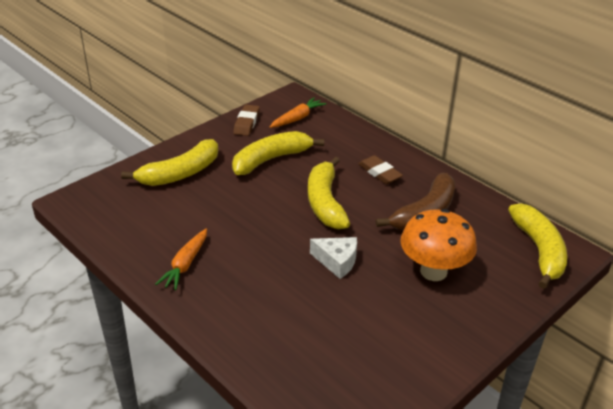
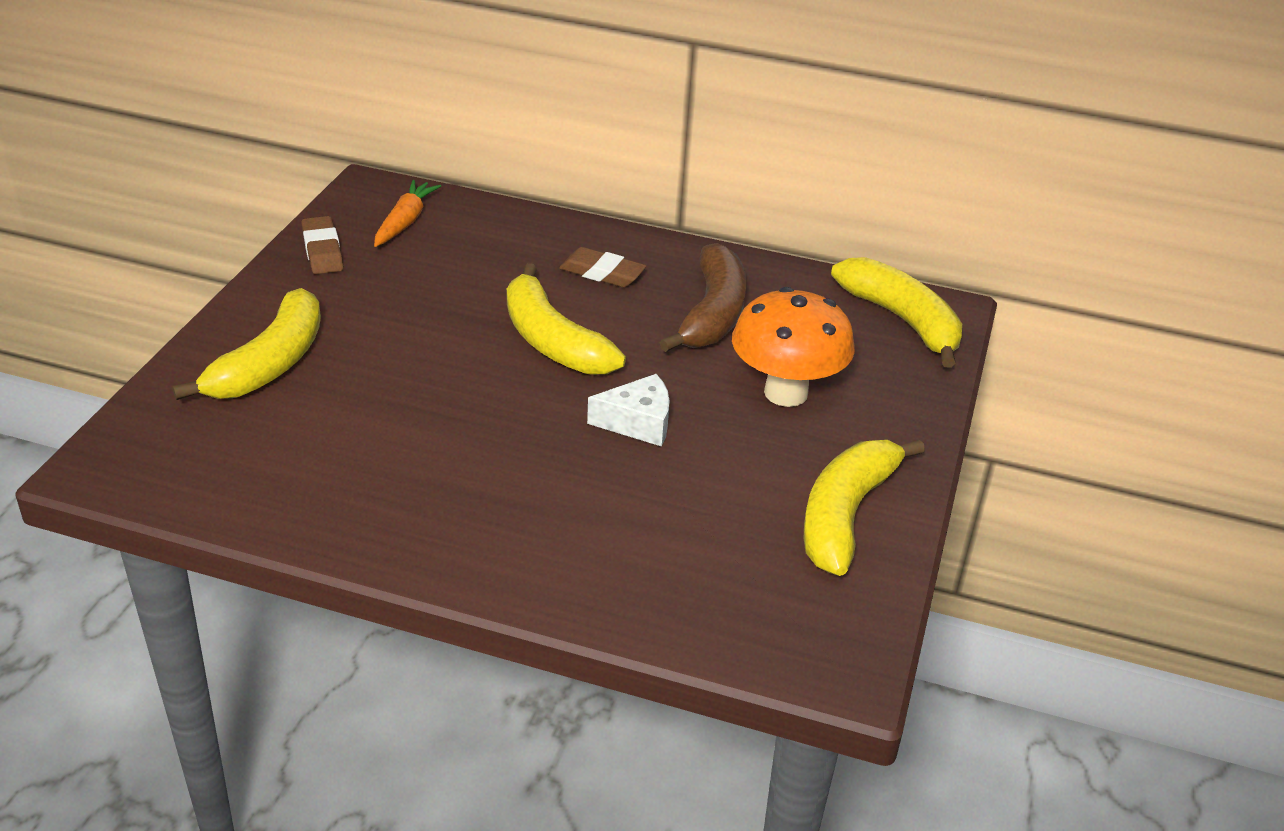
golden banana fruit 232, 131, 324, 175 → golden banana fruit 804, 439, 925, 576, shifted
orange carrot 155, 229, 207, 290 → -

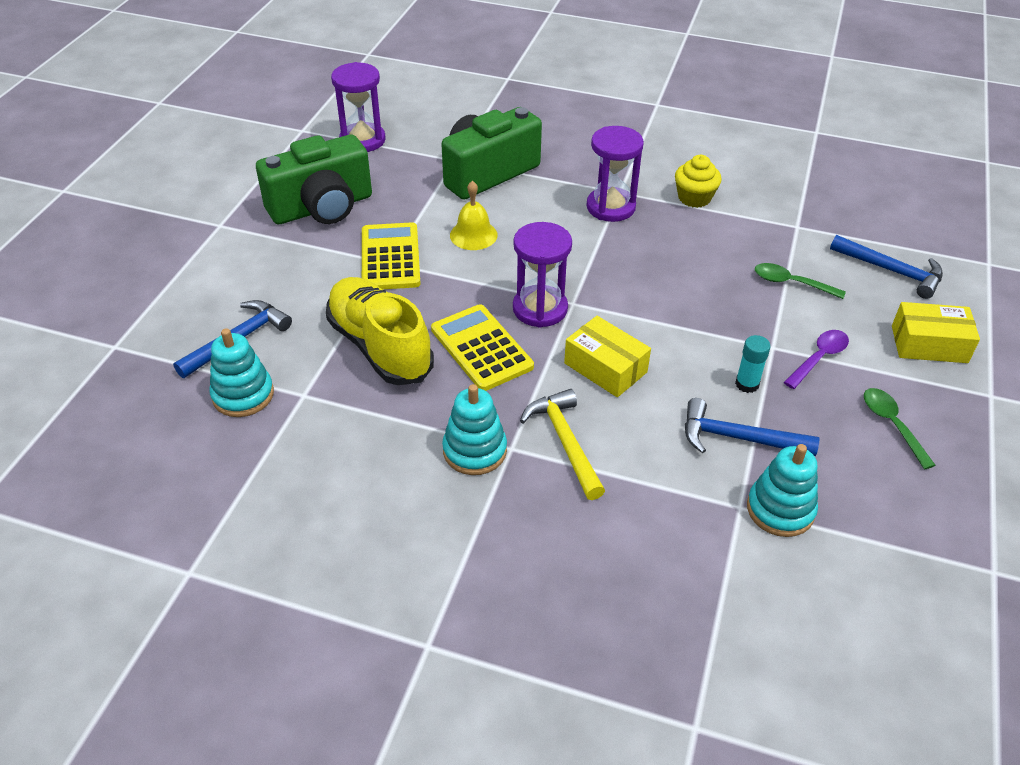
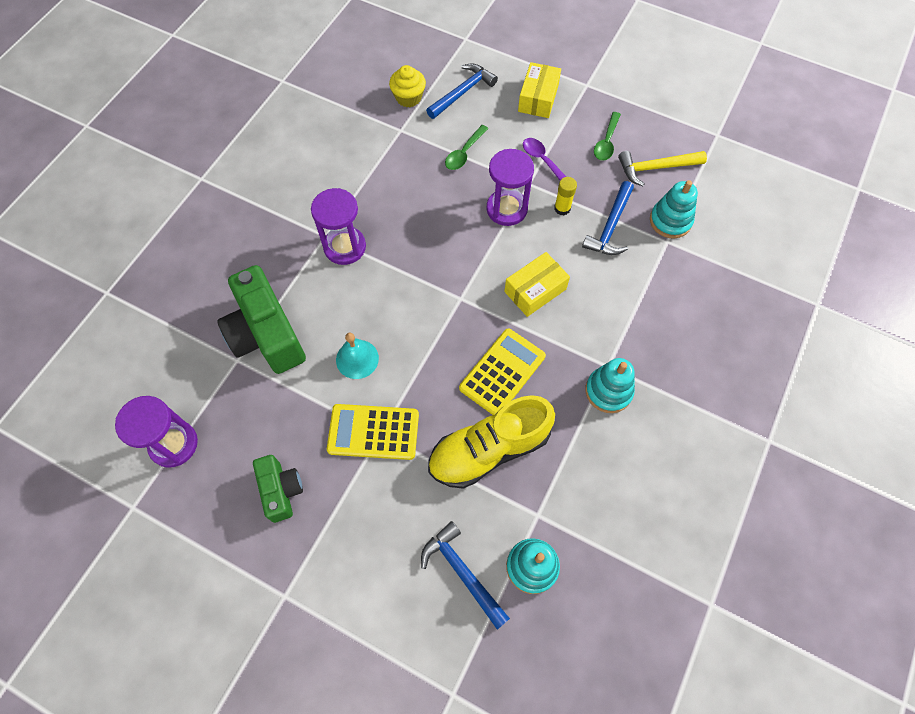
emerald camera 256, 135, 372, 224 → emerald camera 253, 455, 303, 523, x0.57
golden school bell 450, 181, 498, 250 → aqua school bell 336, 333, 379, 379
golden muffin 675, 155, 722, 208 → golden muffin 389, 65, 426, 107, shifted
golden calculator 431, 304, 534, 391 → golden calculator 459, 329, 546, 415, 150 degrees clockwise
purple hourglass 513, 222, 572, 327 → purple hourglass 486, 149, 534, 226, shifted
aqua glue stick 735, 335, 771, 393 → golden glue stick 554, 177, 577, 215
emerald tablespoon 864, 388, 936, 469 → emerald tablespoon 594, 112, 621, 161, 60 degrees counterclockwise
golden carpenter's hammer 520, 389, 605, 500 → golden carpenter's hammer 618, 151, 707, 186, shifted

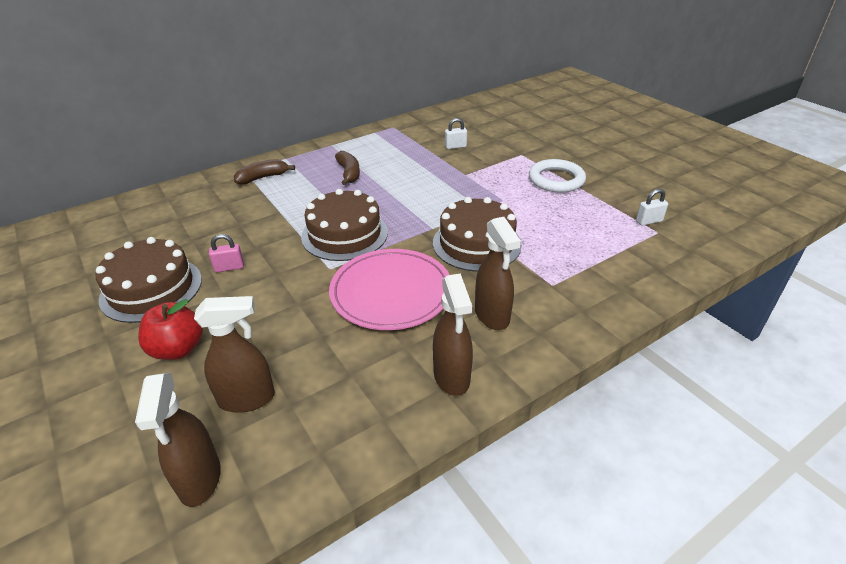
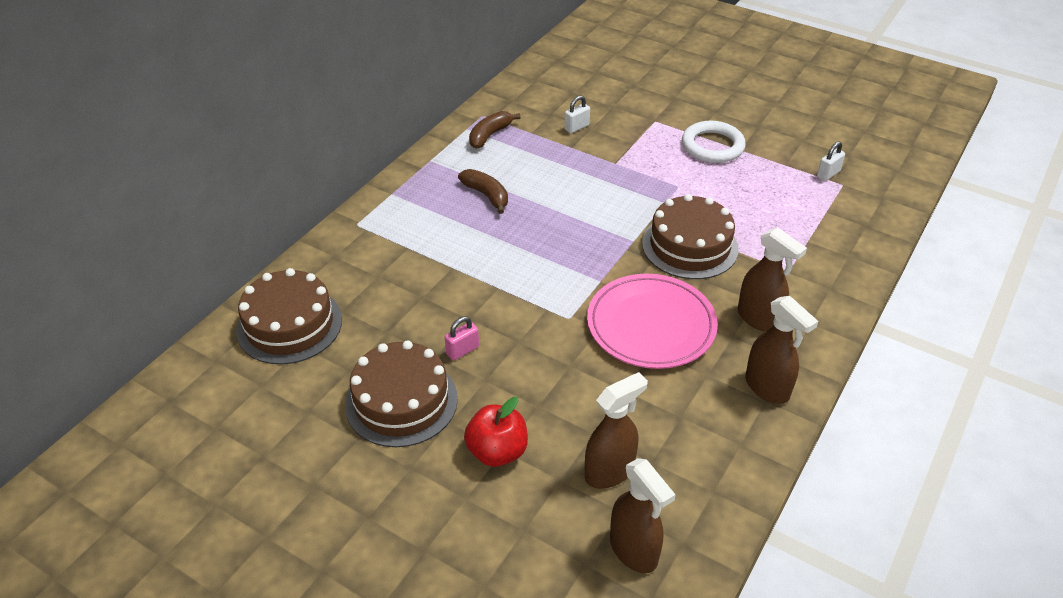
dark brown layer cake 301, 189, 388, 261 → dark brown layer cake 236, 268, 342, 365, shifted
dark brown banana fruit 234, 159, 295, 184 → dark brown banana fruit 469, 111, 521, 149, shifted

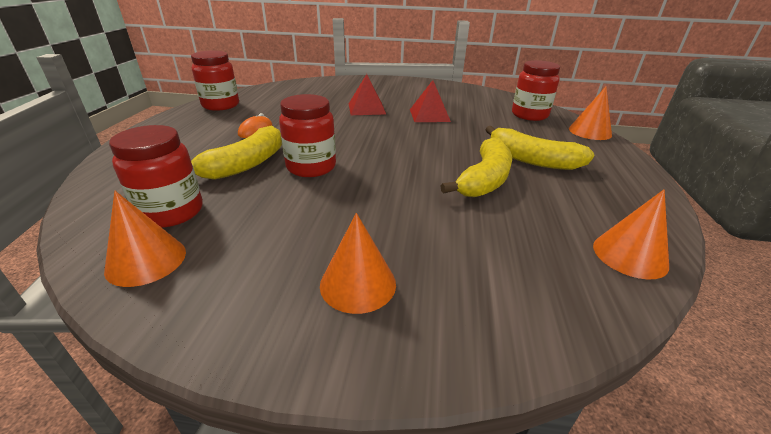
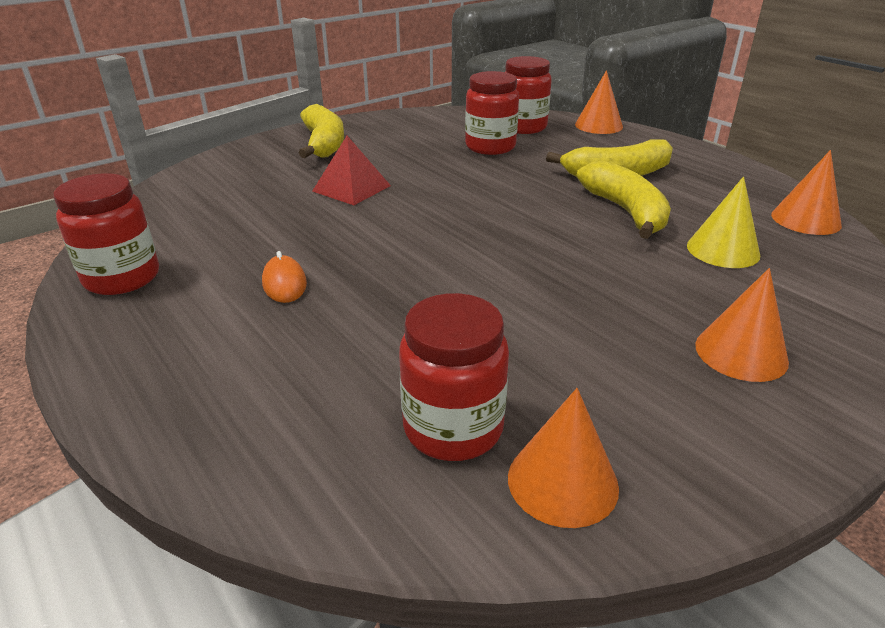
golden banana fruit 191, 125, 282, 180 → golden banana fruit 299, 104, 344, 158, shifted
scarlet jar 279, 94, 336, 177 → scarlet jar 465, 71, 519, 155, shifted
- → golden cone shape 687, 176, 760, 268
scarlet solid pyramid 410, 80, 451, 122 → -

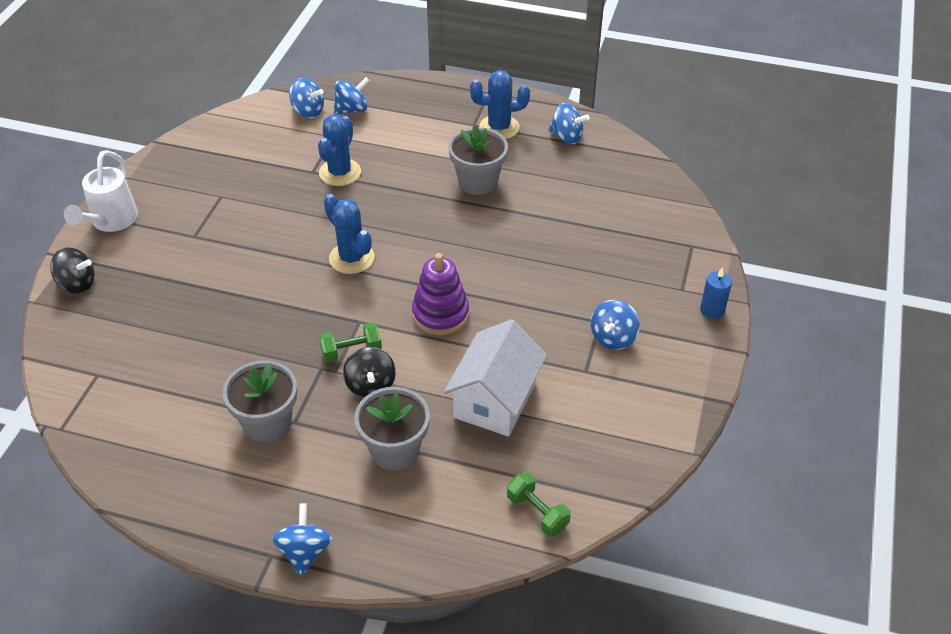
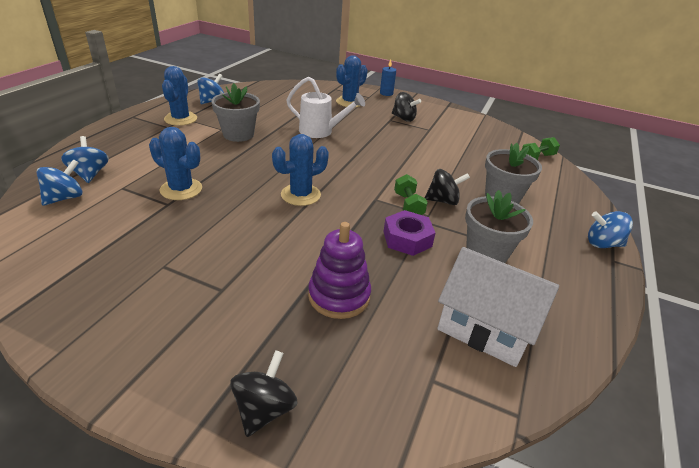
snow-white watering can 64, 150, 138, 232 → snow-white watering can 287, 77, 365, 138, shifted
purple ring stacker 412, 253, 469, 335 → purple ring stacker 308, 222, 371, 319, shifted
- → blue cactus 336, 55, 367, 107
- → purple hexagon nut 383, 210, 435, 256
blue toy top 591, 300, 640, 350 → ebony toy top 392, 92, 421, 122
snow-white toy house 444, 319, 547, 436 → snow-white toy house 437, 247, 559, 367, shifted

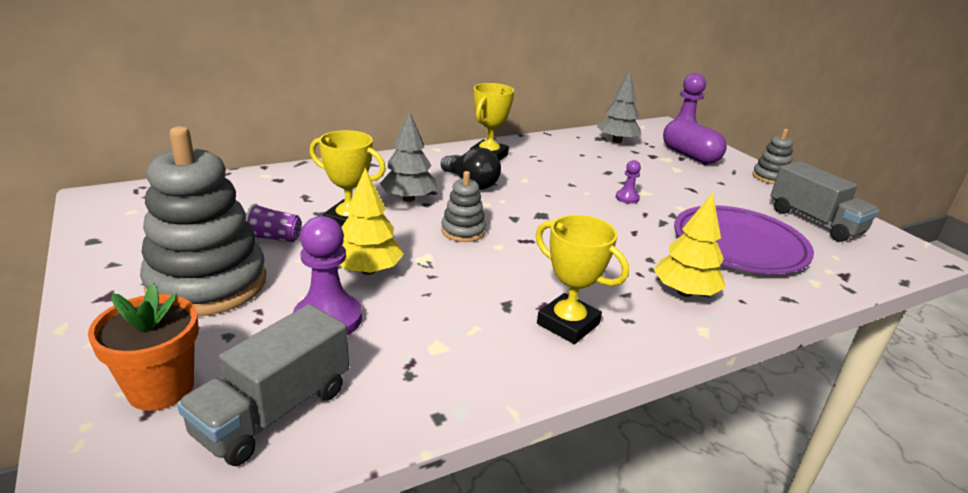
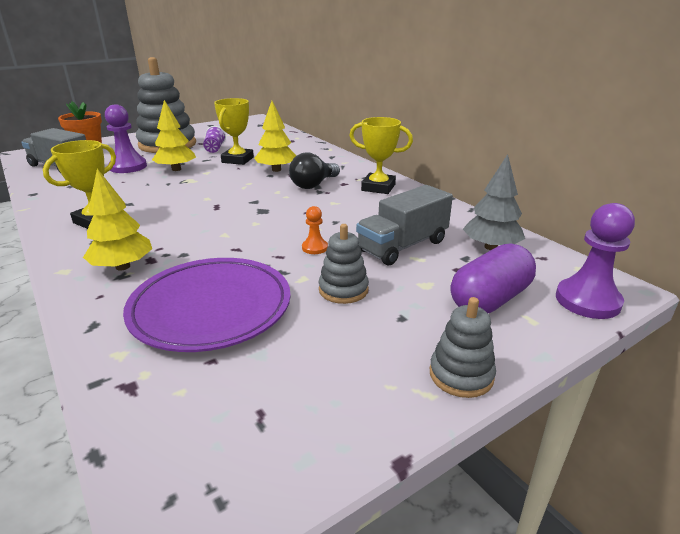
ash-grey toy tree 380, 111, 437, 202 → golden toy tree 254, 101, 296, 172
purple chess pawn 616, 160, 641, 204 → orange chess pawn 302, 206, 328, 254
ash-grey ring stacker 441, 171, 486, 242 → ash-grey ring stacker 319, 224, 369, 304, shifted
ash-grey truck 771, 161, 879, 242 → ash-grey truck 356, 185, 453, 265, shifted

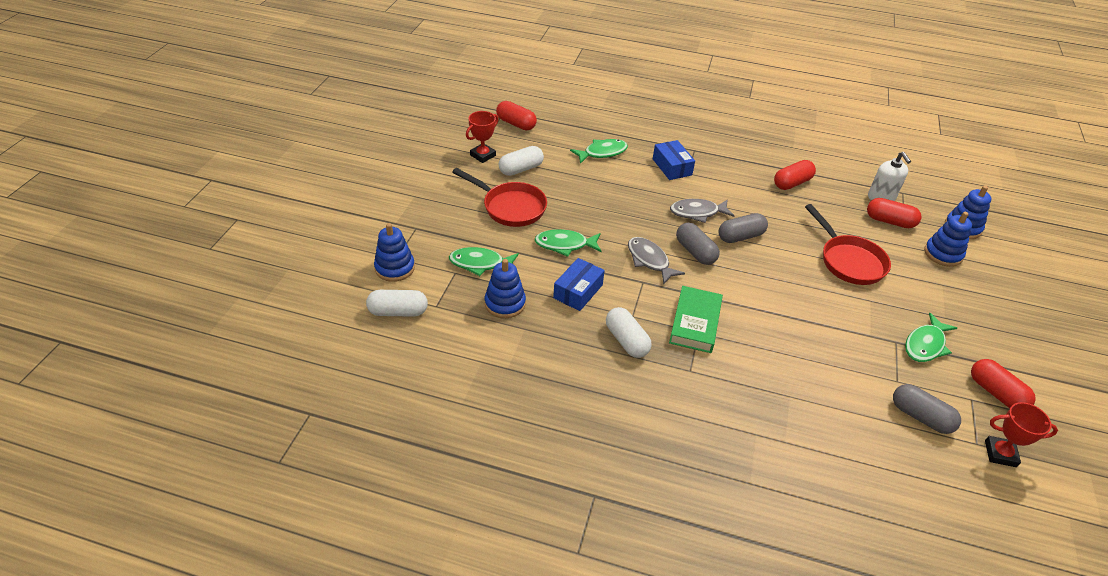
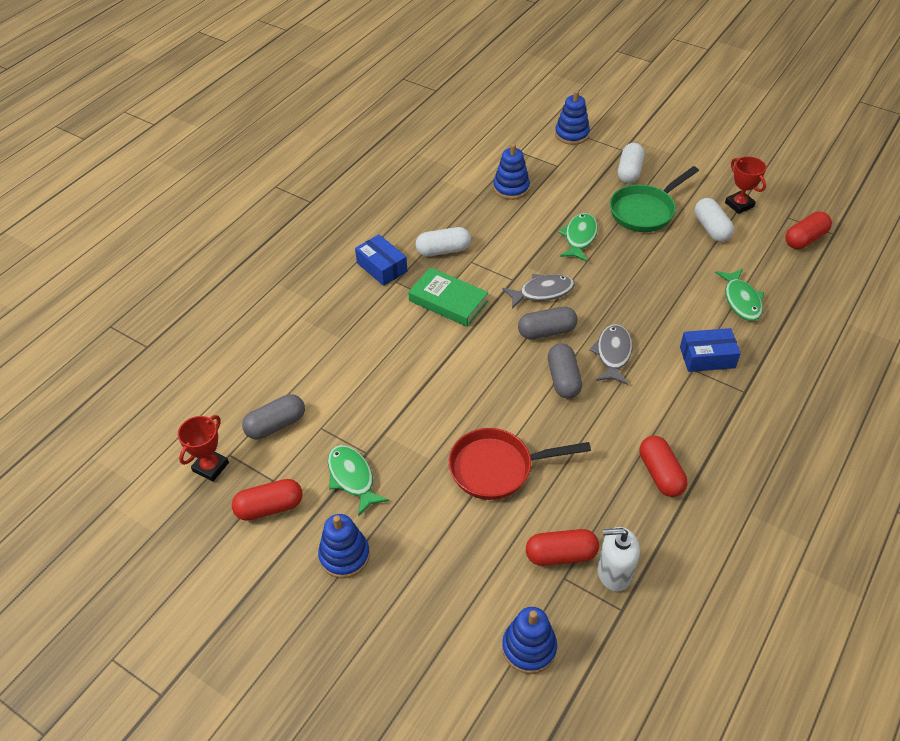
blue ring stacker 924, 212, 972, 267 → blue ring stacker 318, 514, 370, 578, shifted
blue box 553, 258, 605, 311 → blue box 355, 234, 407, 286, shifted
scarlet pill 867, 198, 922, 228 → scarlet pill 526, 529, 599, 566, 45 degrees clockwise
scarlet pan 452, 168, 547, 227 → emerald pan 610, 166, 699, 232
snow-white pill 366, 290, 428, 317 → snow-white pill 618, 143, 645, 183, shifted
emerald toy fish 449, 247, 519, 276 → -

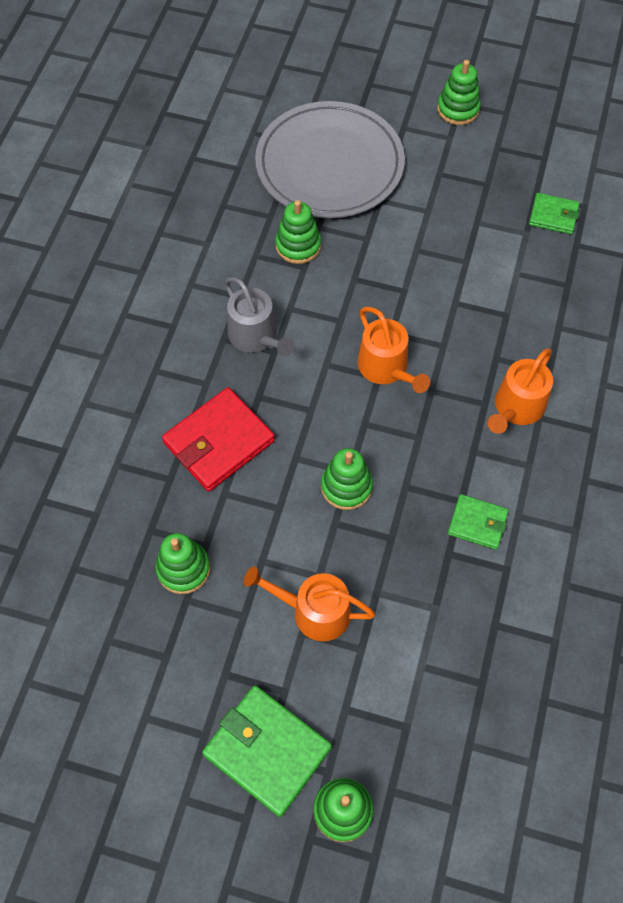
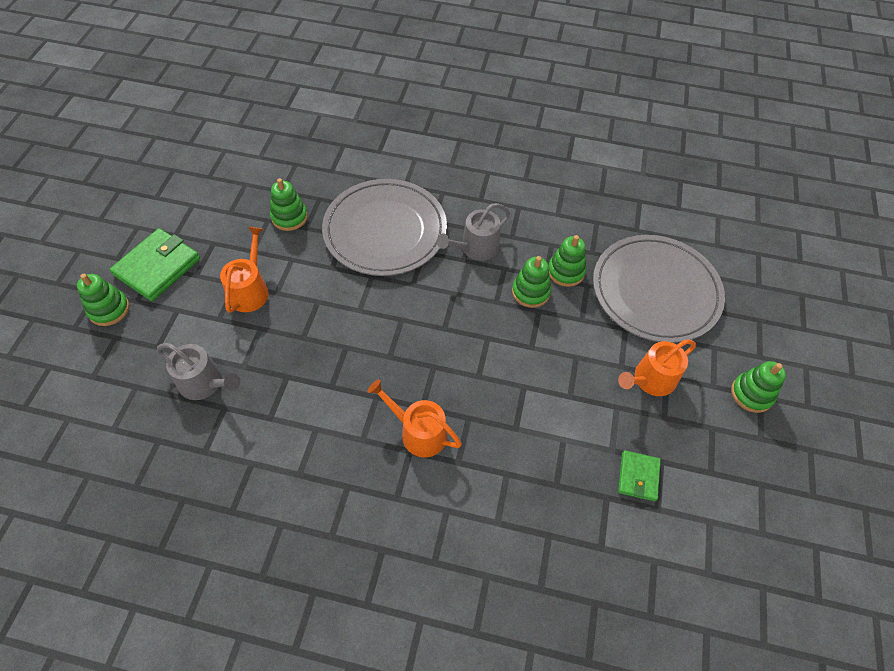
- → ash-grey watering can 157, 343, 241, 400
scarlet wallet 162, 387, 275, 492 → ash-grey flat dish 322, 179, 447, 276
emerald ring stacker 321, 448, 373, 510 → emerald ring stacker 512, 256, 551, 308, shifted
orange watering can 358, 307, 430, 393 → orange watering can 618, 339, 696, 396, shifted
emerald wallet 448, 494, 509, 550 → -

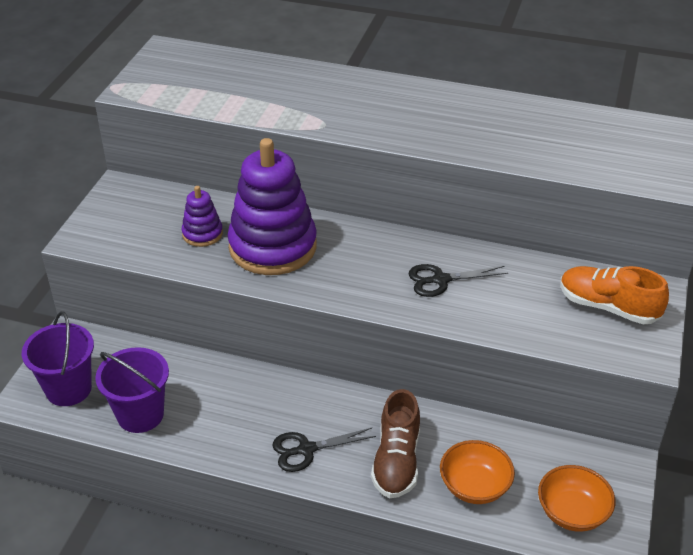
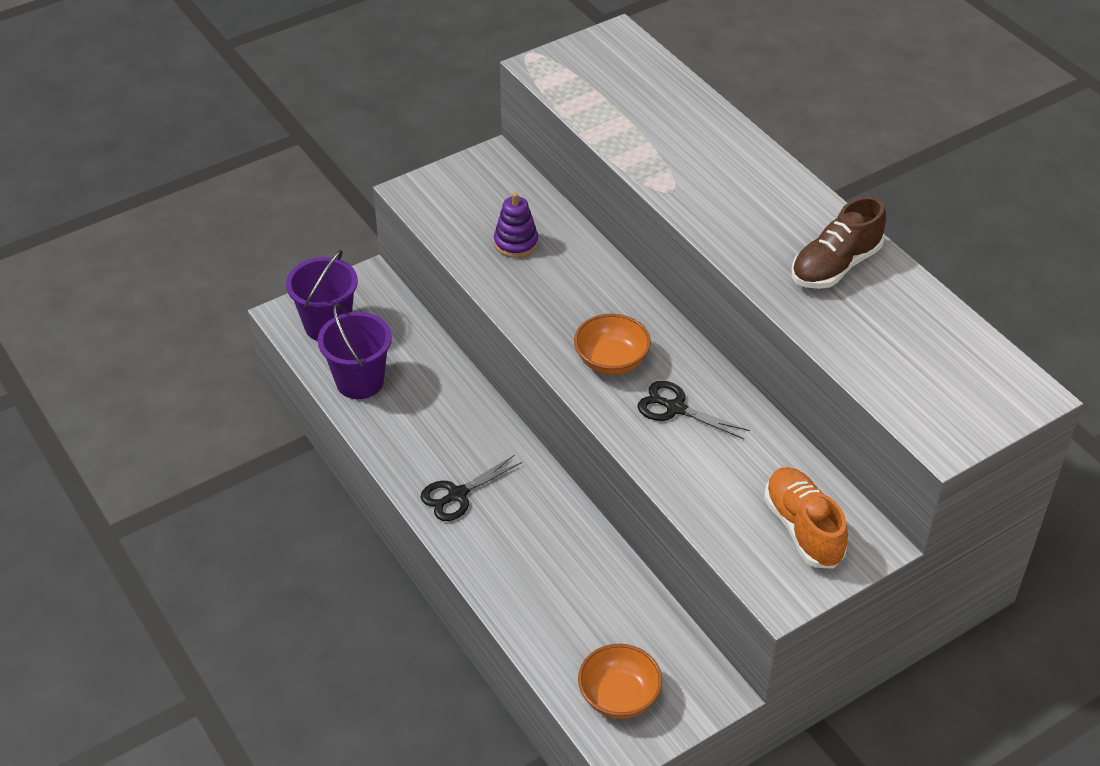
ebony pair of scissors 272, 428, 376, 472 → ebony pair of scissors 420, 455, 522, 521, 60 degrees counterclockwise
orange bowl 440, 440, 515, 504 → orange bowl 574, 314, 651, 375, shifted
dark brown lace-up shoe 371, 389, 420, 498 → dark brown lace-up shoe 792, 196, 886, 289, shifted
purple ring stacker 228, 138, 317, 275 → -

